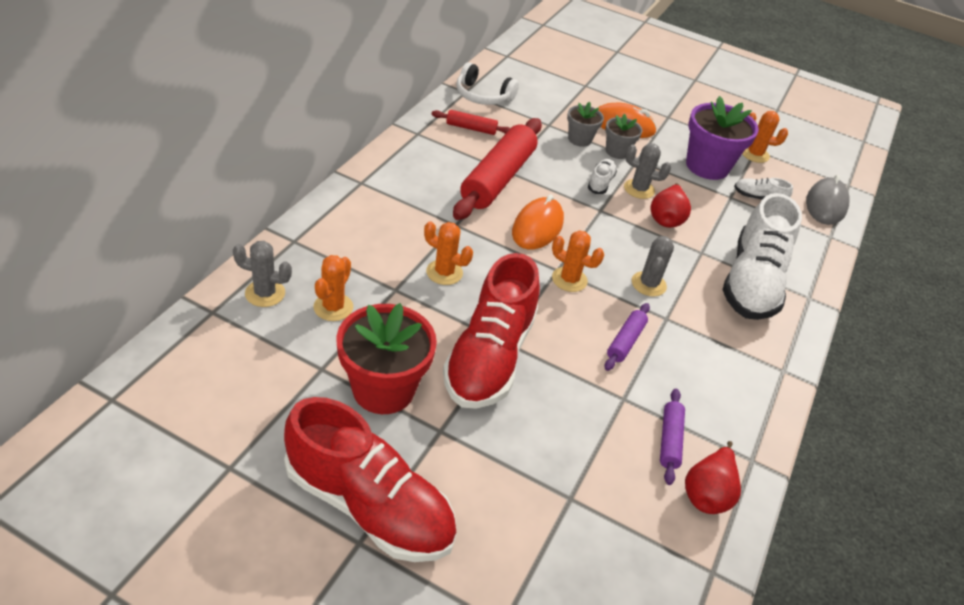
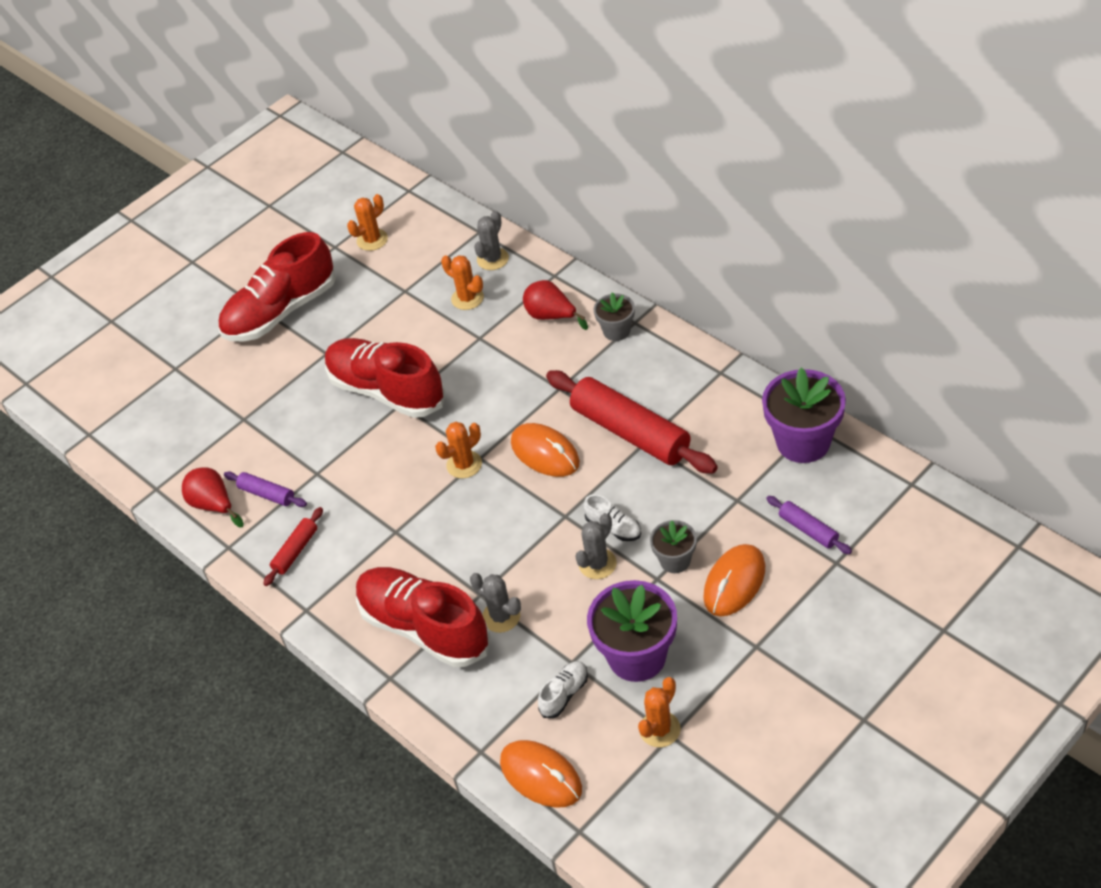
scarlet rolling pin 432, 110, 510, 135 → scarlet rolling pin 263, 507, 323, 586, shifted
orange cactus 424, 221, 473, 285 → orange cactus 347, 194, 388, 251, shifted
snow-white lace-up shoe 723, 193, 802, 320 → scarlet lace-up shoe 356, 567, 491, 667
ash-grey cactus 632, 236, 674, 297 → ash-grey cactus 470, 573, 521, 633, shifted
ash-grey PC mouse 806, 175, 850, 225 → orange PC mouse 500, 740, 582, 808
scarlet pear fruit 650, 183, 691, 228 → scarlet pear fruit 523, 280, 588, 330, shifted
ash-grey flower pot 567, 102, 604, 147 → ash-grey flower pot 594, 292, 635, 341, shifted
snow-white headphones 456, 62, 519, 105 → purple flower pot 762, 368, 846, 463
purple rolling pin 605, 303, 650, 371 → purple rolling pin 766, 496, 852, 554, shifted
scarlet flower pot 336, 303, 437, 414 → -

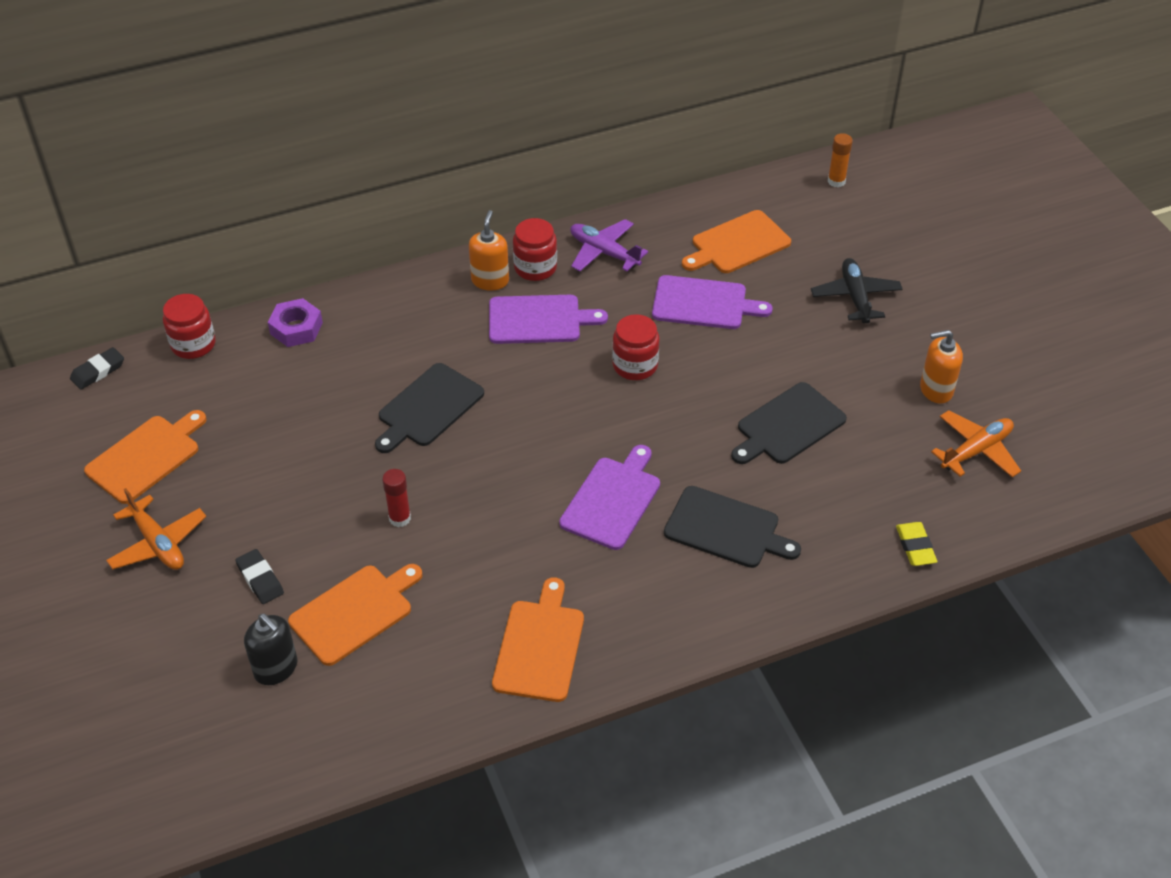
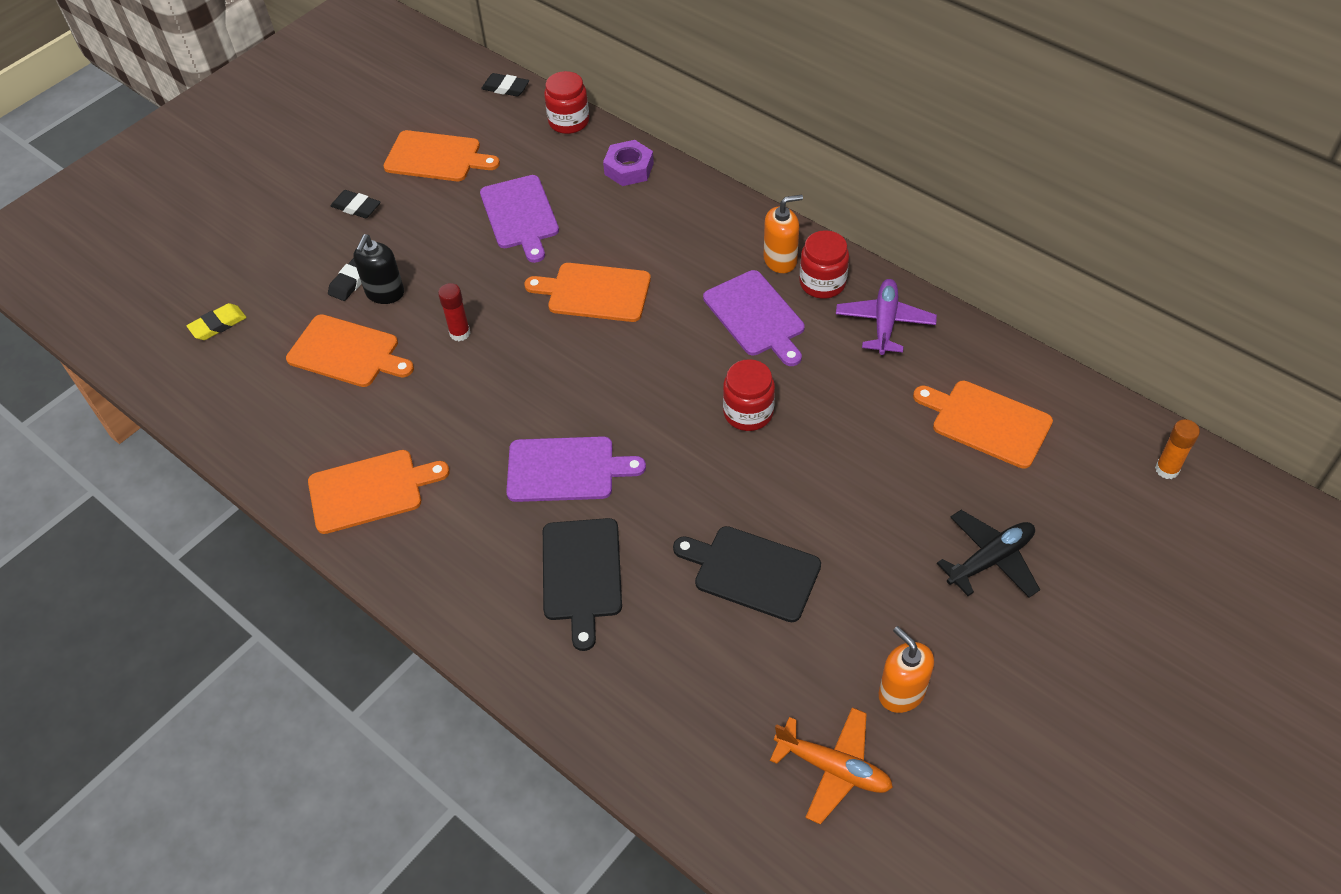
golden eraser 896, 522, 937, 566 → golden eraser 186, 303, 247, 340, shifted
orange aeroplane 106, 488, 206, 570 → ebony eraser 331, 190, 381, 218
ebony soap dispenser 244, 614, 297, 685 → ebony soap dispenser 353, 234, 404, 304, shifted
purple bread board 652, 275, 773, 329 → purple bread board 480, 175, 559, 263, shifted
ebony bread board 375, 363, 484, 453 → orange bread board 524, 263, 651, 322

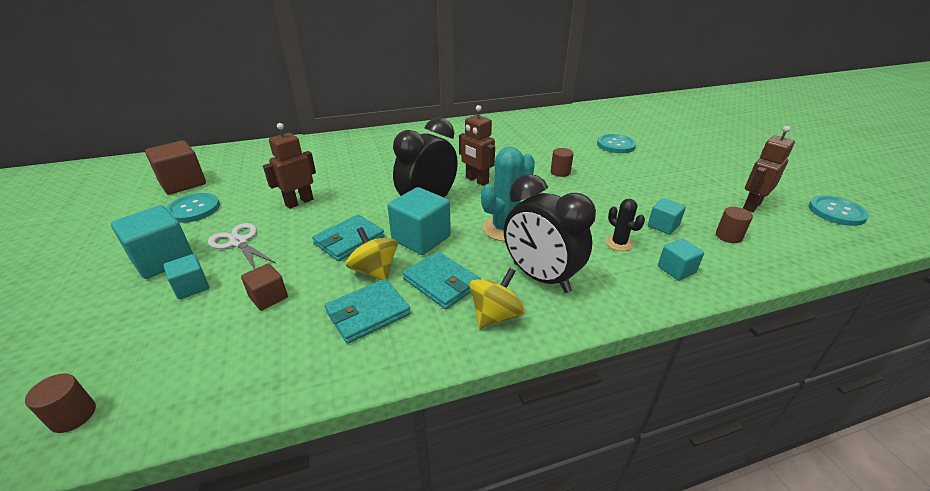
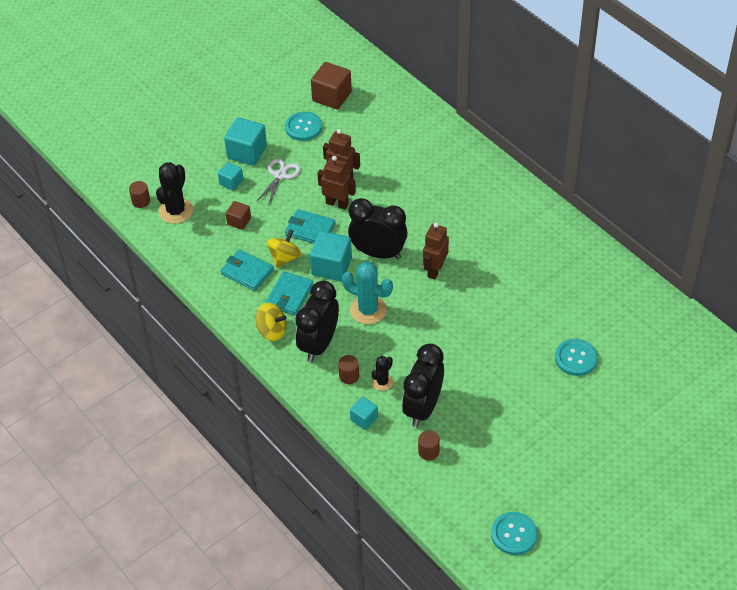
- → ebony cactus 156, 162, 193, 224
dark brown robot 743, 126, 795, 212 → dark brown robot 317, 156, 356, 210, shifted
dark brown cylinder shape 551, 148, 574, 177 → dark brown cylinder shape 338, 355, 359, 384, shifted
aqua cube 648, 198, 686, 235 → ebony bedside clock 402, 343, 444, 427

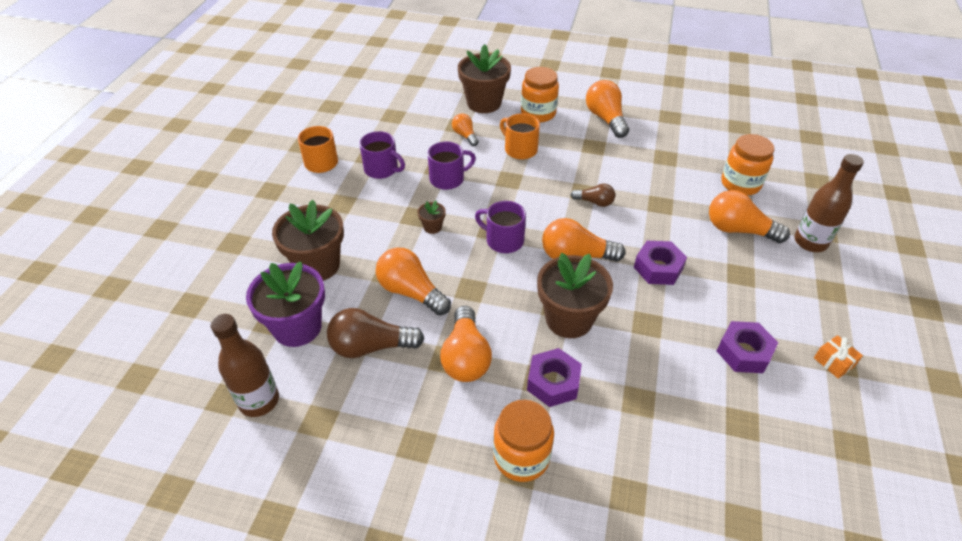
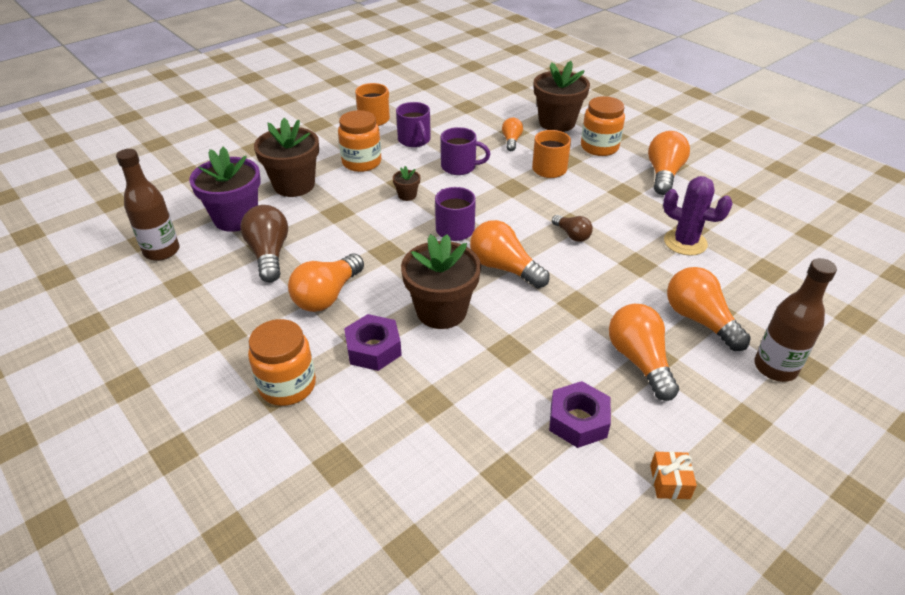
dark brown light bulb 327, 308, 424, 358 → dark brown light bulb 241, 205, 288, 282, 45 degrees clockwise
orange jar 721, 134, 774, 195 → orange jar 338, 110, 381, 172, shifted
orange light bulb 376, 248, 451, 316 → orange light bulb 609, 304, 679, 401, shifted
- → purple cactus 663, 176, 733, 256
purple hexagon nut 634, 241, 687, 285 → -

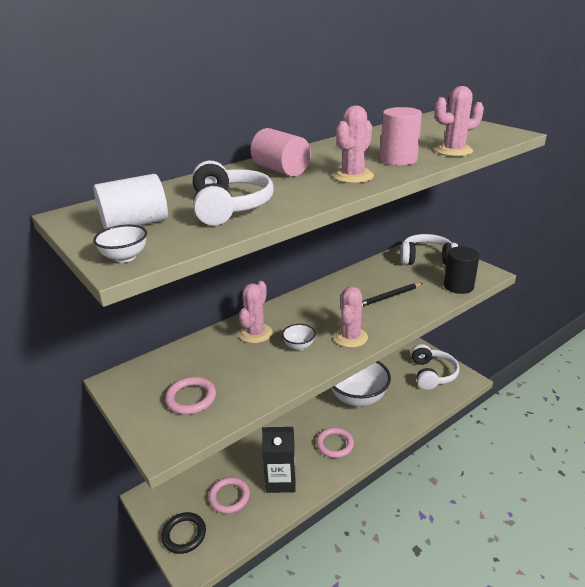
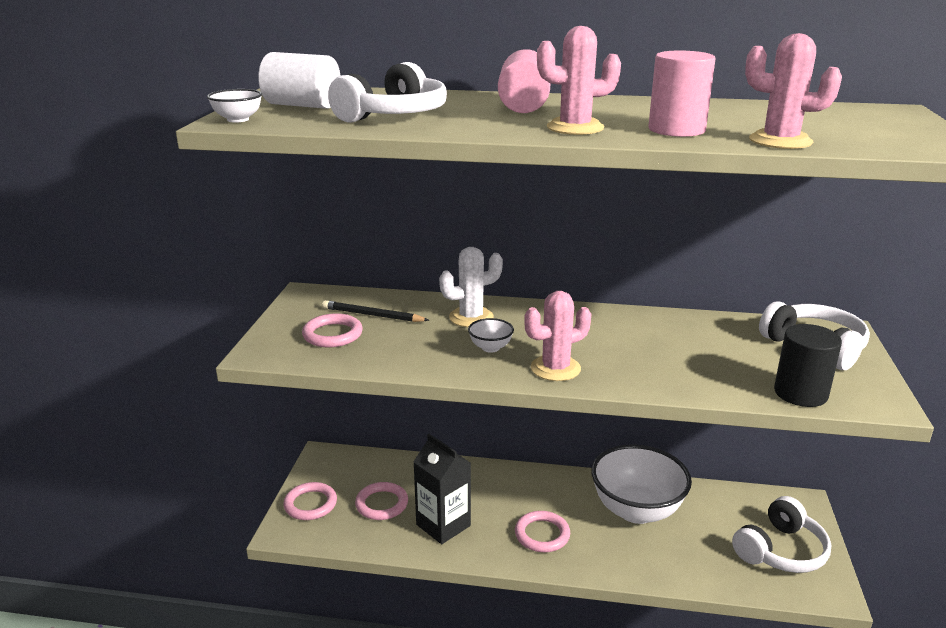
ebony hoop 161, 512, 206, 554 → rose-pink hoop 283, 482, 337, 520
ebony lead pencil 362, 283, 423, 307 → ebony lead pencil 322, 300, 429, 322, shifted
rose-pink cactus 239, 281, 273, 343 → snow-white cactus 439, 247, 503, 327

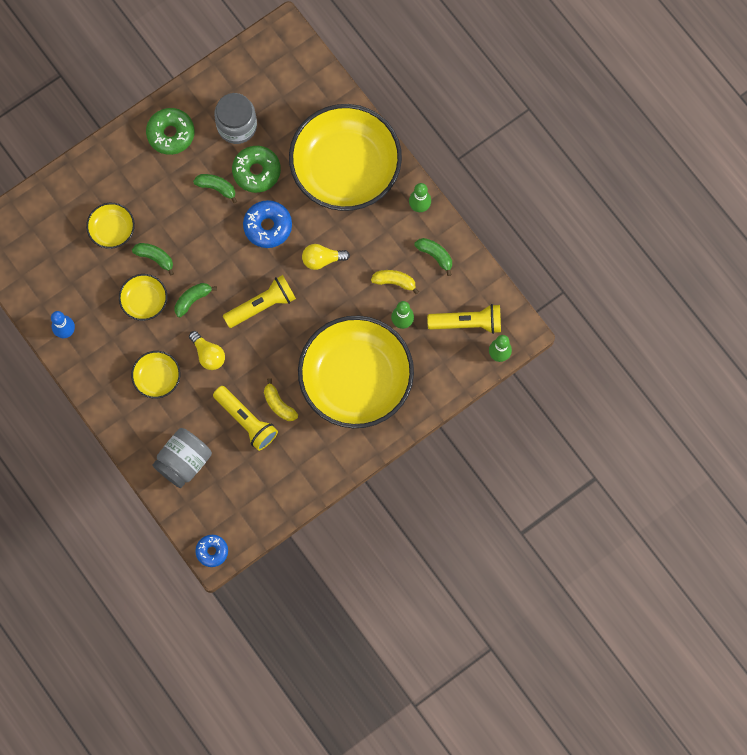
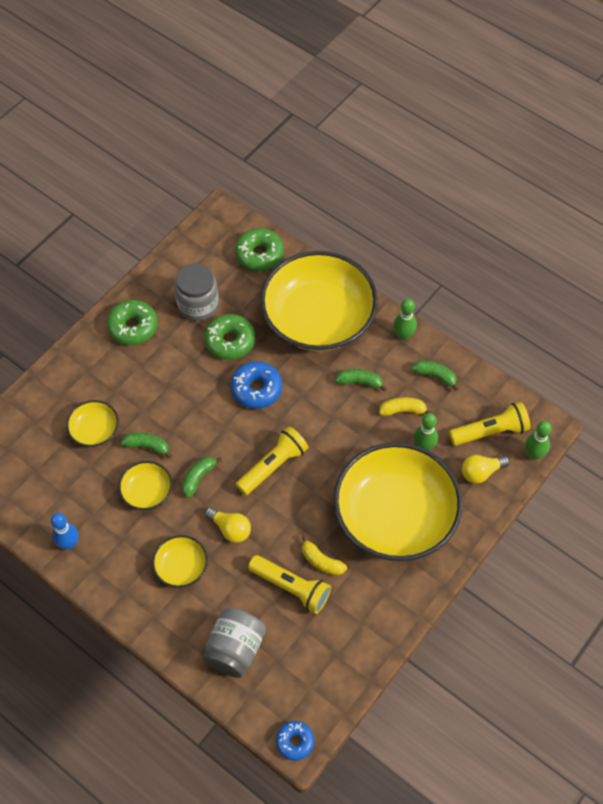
- → emerald donut 235, 228, 284, 271
emerald banana fruit 193, 174, 237, 203 → emerald banana fruit 335, 369, 387, 392, shifted
golden light bulb 302, 244, 350, 270 → golden light bulb 462, 455, 510, 484, shifted

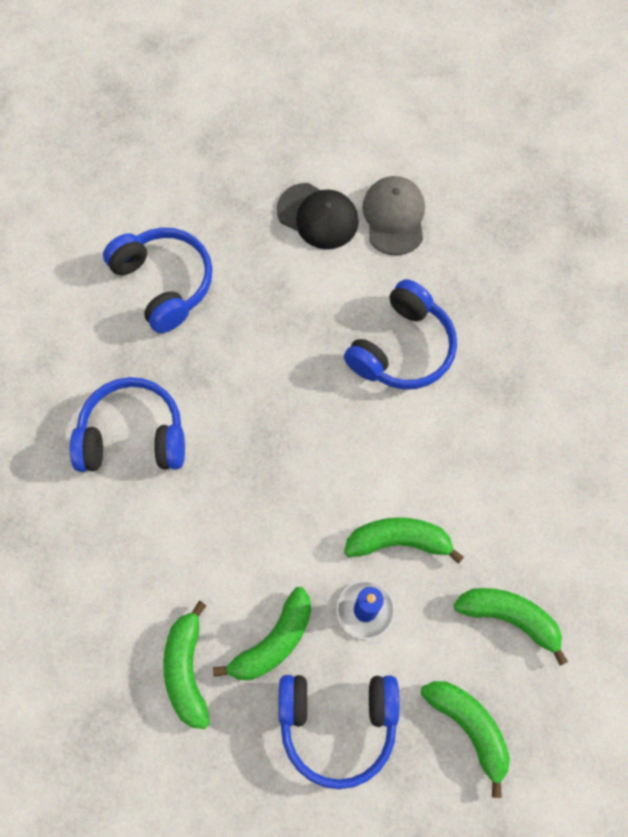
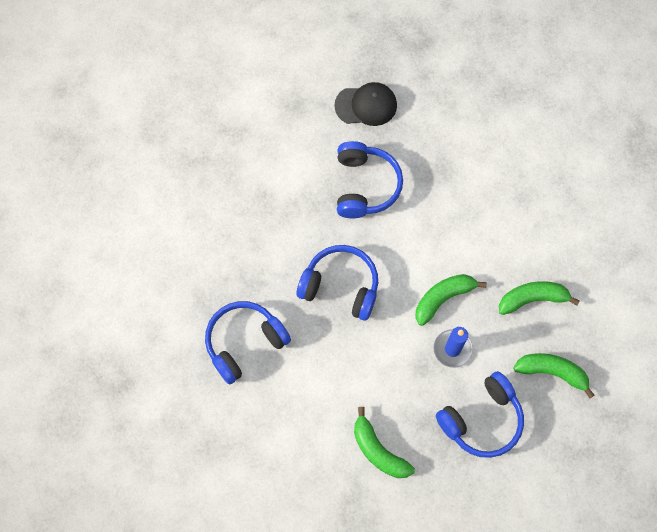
blue headphones 103, 228, 213, 333 → blue headphones 296, 245, 378, 321, shifted
ebony peaked cap 277, 183, 359, 249 → ebony peaked cap 334, 82, 397, 126, shifted
emerald banana fruit 213, 587, 311, 680 → -
ash-grey peaked cap 362, 176, 425, 255 → -

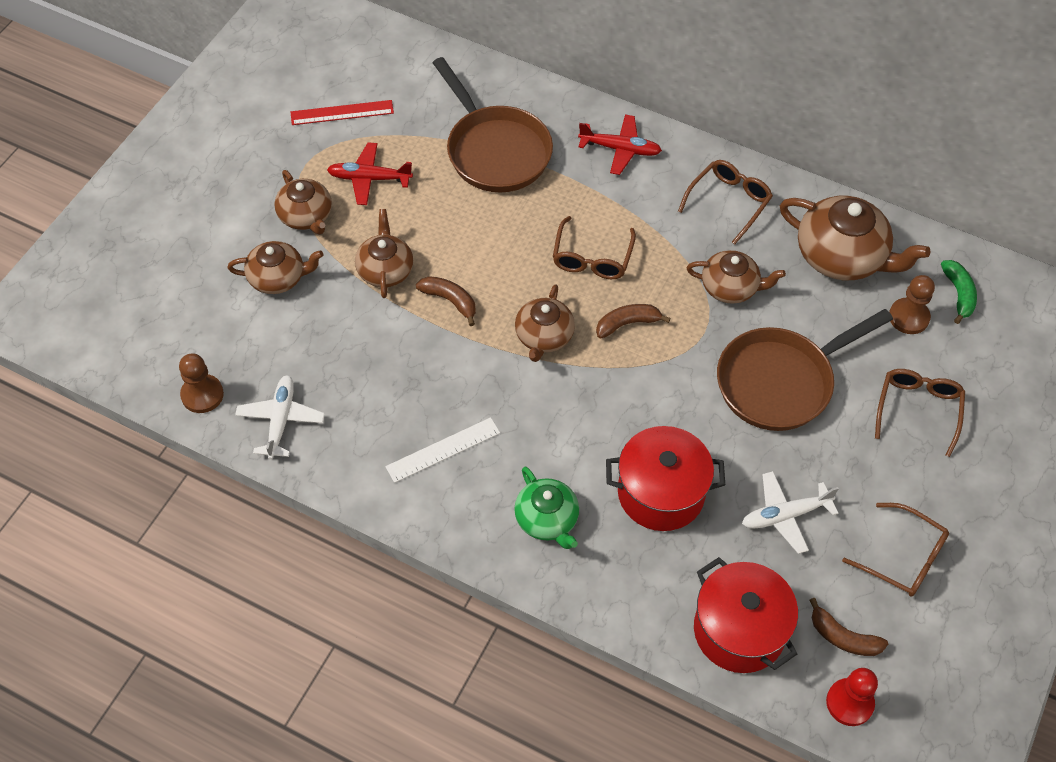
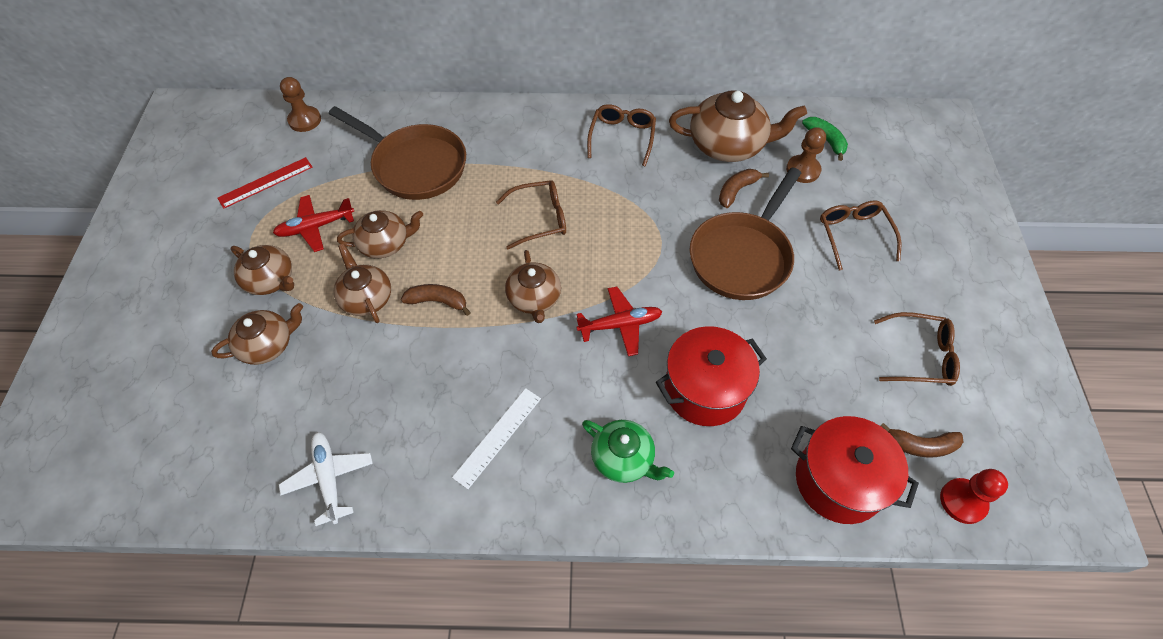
dark brown chess pawn 179, 353, 224, 413 → dark brown chess pawn 280, 77, 321, 132, shifted
dark brown tea pot 687, 250, 786, 304 → dark brown tea pot 337, 210, 423, 258, shifted
dark brown spectacles 553, 216, 636, 279 → dark brown spectacles 496, 180, 566, 249, 90 degrees counterclockwise
scarlet aeroplane 578, 114, 662, 175 → scarlet aeroplane 576, 287, 662, 356, shifted
dark brown banana fruit 596, 304, 671, 338 → dark brown banana fruit 719, 169, 769, 208, shifted
snow-white aeroplane 742, 471, 839, 554 → -

